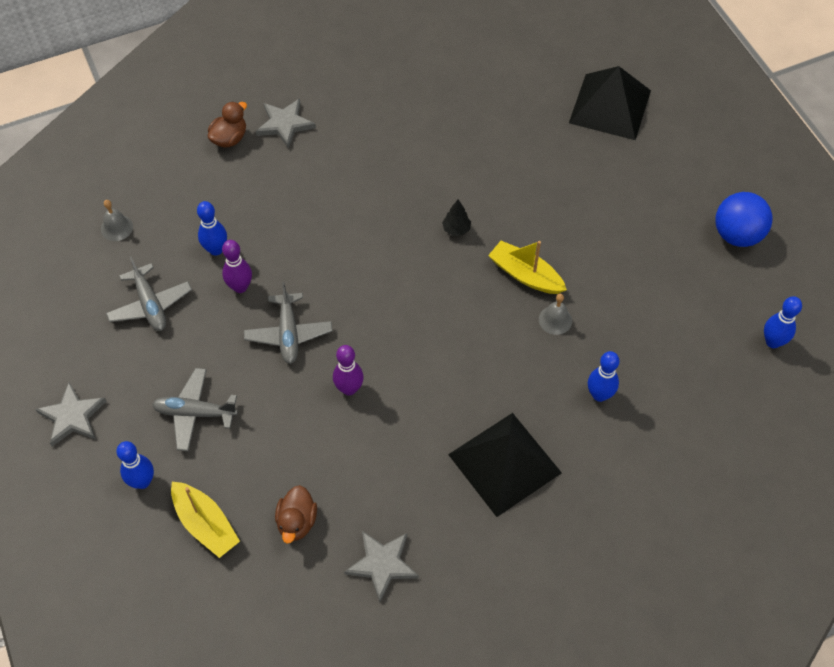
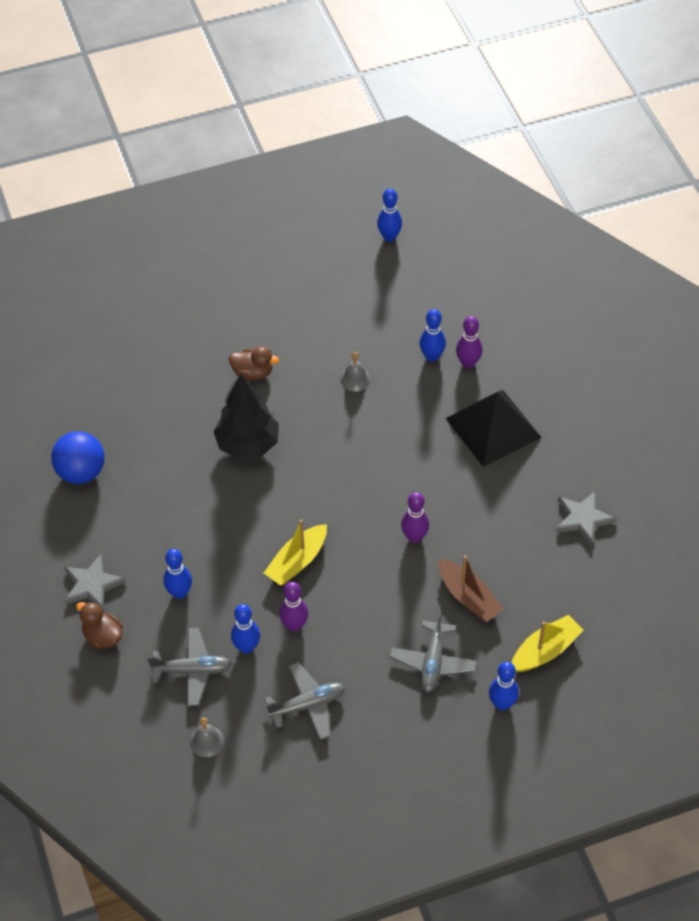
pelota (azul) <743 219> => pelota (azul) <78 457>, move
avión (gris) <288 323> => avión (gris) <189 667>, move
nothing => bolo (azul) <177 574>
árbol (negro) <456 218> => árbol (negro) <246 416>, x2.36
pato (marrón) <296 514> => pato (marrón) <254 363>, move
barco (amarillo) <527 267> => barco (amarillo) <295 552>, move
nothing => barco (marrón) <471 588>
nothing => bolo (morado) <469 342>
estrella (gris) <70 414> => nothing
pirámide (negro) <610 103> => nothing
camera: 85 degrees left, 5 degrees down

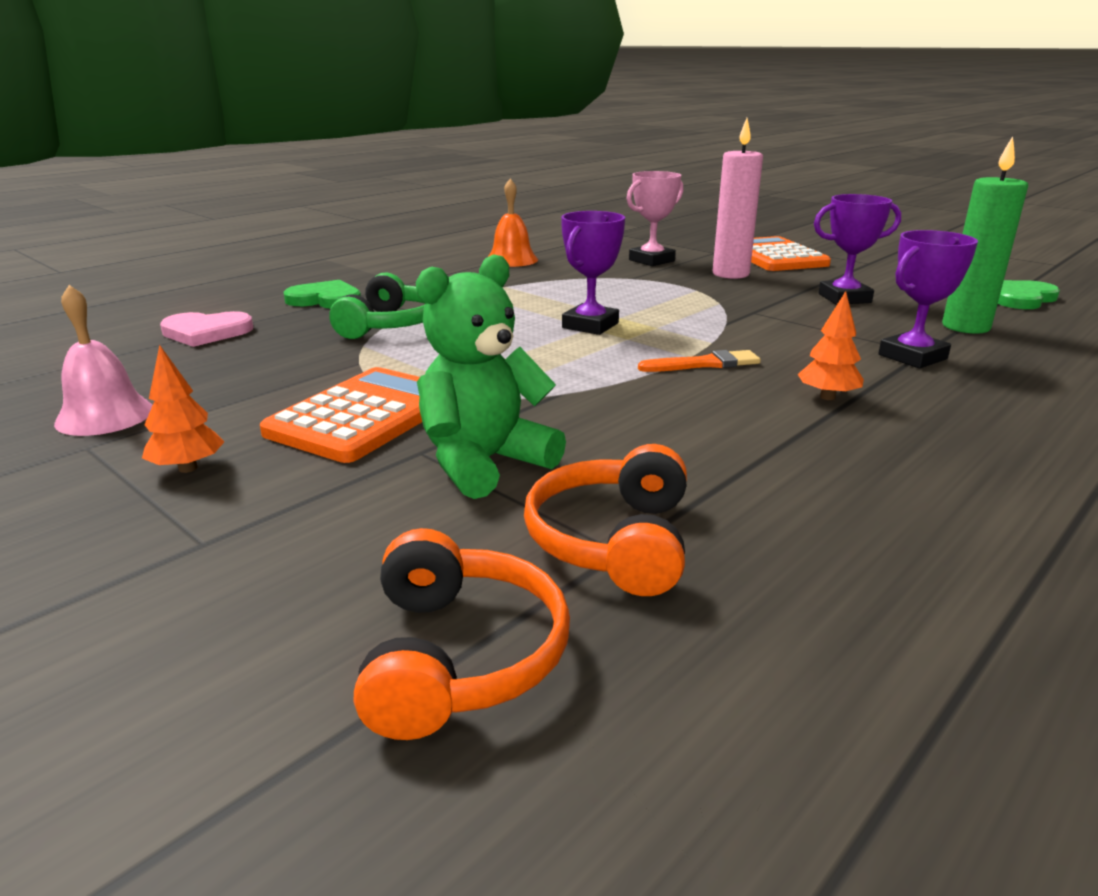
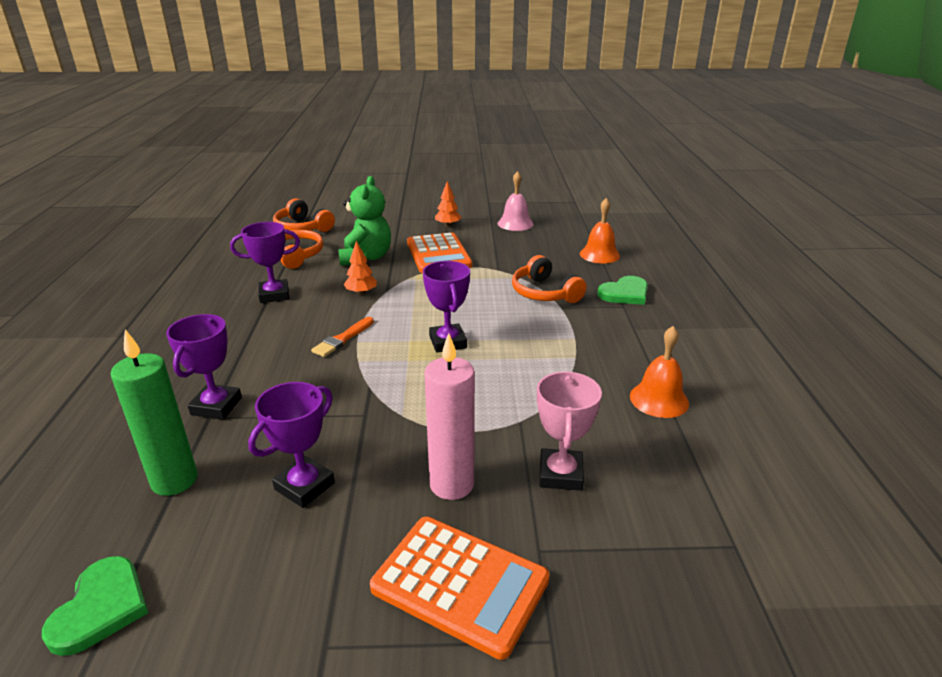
nothing => trofeo (morado) <265 262>
árbol (naranja) <831 345> => árbol (naranja) <360 268>, move
auriculares (verde) <377 305> => auriculares (naranja) <549 279>
corazón (rosa) <206 329> => campana (naranja) <600 230>
camera: 135 degrees right, 5 degrees up

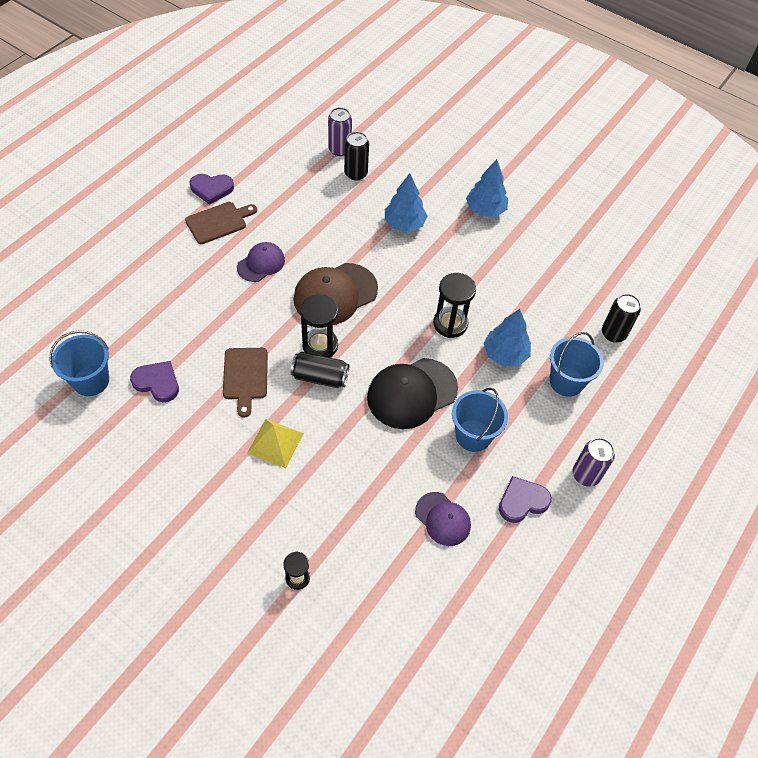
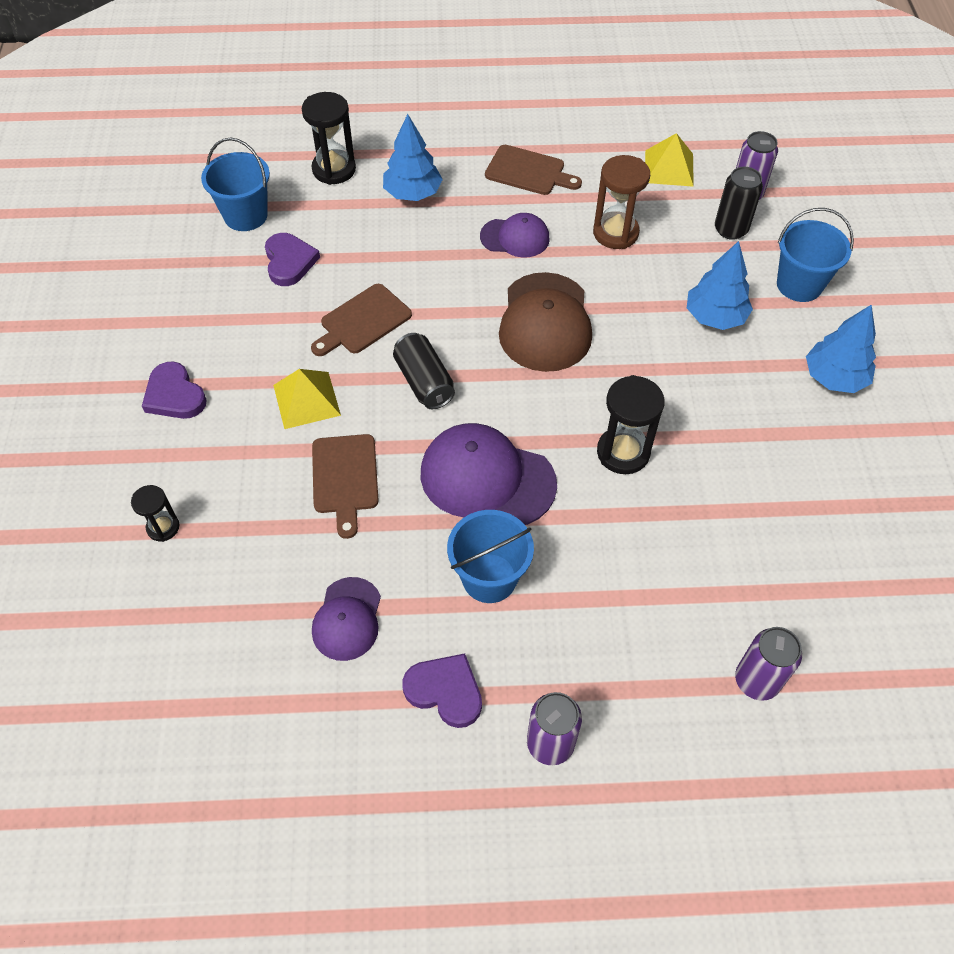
corazón (morado) <211 189> => corazón (morado) <174 390>, move
reloj de arena (negro) <319 326> => reloj de arena (negro) <329 138>, move
nothing => tabla de cortar (marrón) <345 486>
árbol (azul) <507 337> => árbol (azul) <413 157>, move
gorra (negro) <412 393> => gorra (morado) <489 474>
gorra (marrón) <335 294> => gorra (marrón) <545 322>, 105 degrees counterclockwise
nothing => reloj de arena (marrón) <621 202>
nothing => pirámide (amarillo) <669 160>
nothing => lata (morado) <768 664>
balde (azul) <577 364> => balde (azul) <815 255>, move
lata (negro) <621 318> => nothing
camera: 55 degrees right, 0 degrees up

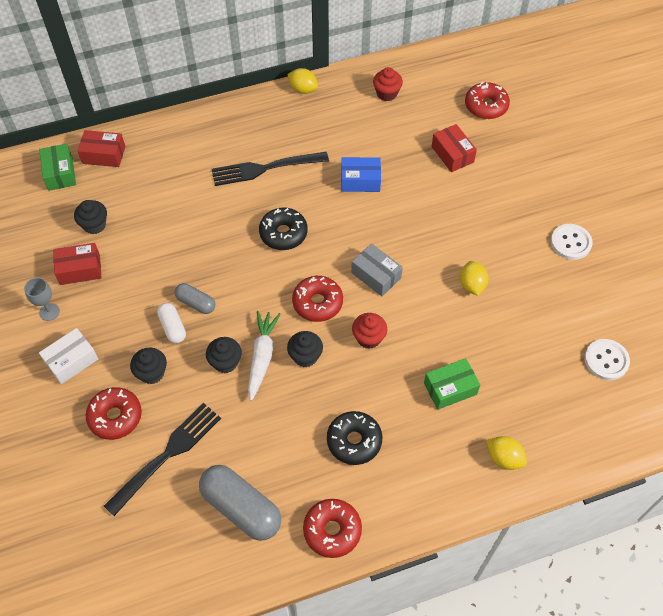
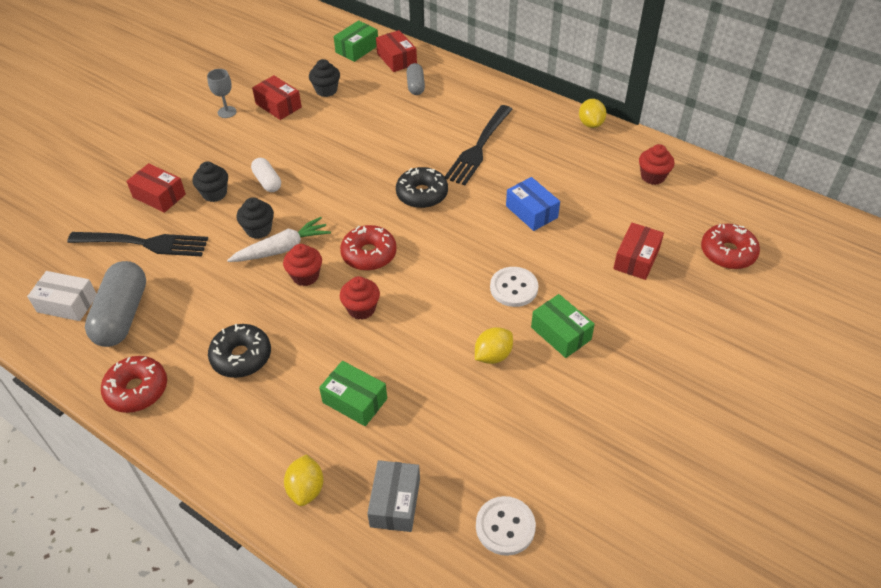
caja (blanco) <68 356> => caja (blanco) <61 296>, move
rosquilla (rojo) <114 413> => caja (rojo) <156 188>
cápsula (blanco) <171 323> => cápsula (blanco) <266 175>, 60 degrees counterclockwise
magdalena (negro) <305 349> => magdalena (rojo) <302 265>
caja (gris) <377 269> => caja (gris) <393 496>, move
cápsula (gris) <195 298> => cápsula (gris) <415 79>, move
tenedor (negro) <270 169> => tenedor (negro) <479 145>, 105 degrees counterclockwise
botón (blanco) <571 242> => botón (blanco) <514 287>, move
nothing => caja (verde) <563 326>
camera: 55 degrees right, 10 degrees down

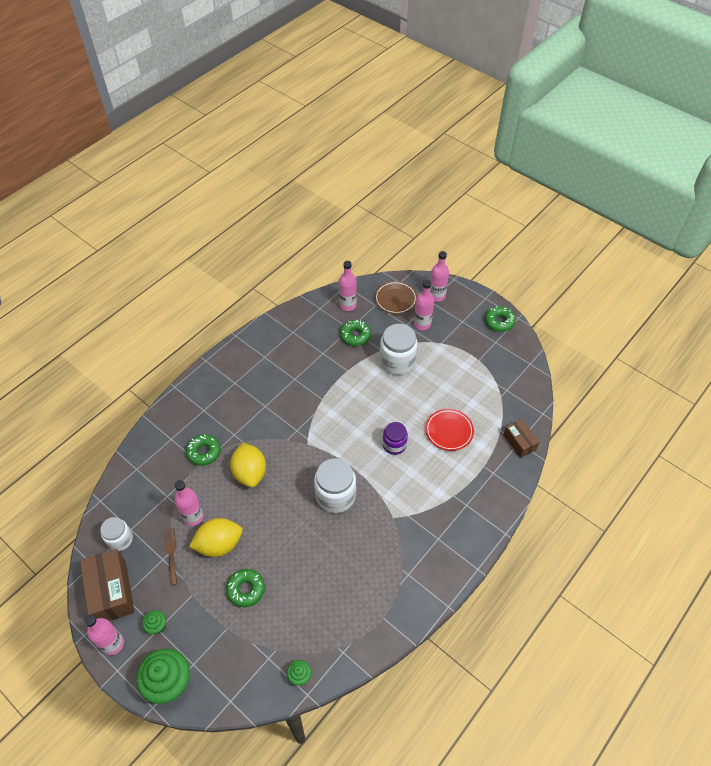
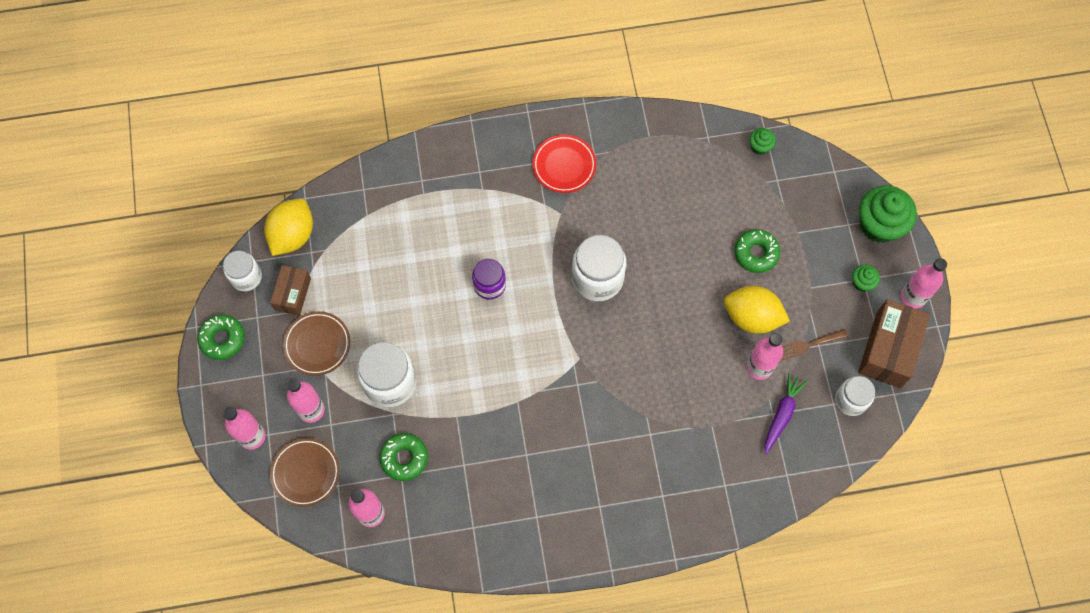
nothing => tarro (blanco) <242 271>
limón (amarillo) <248 465> => limón (amarillo) <288 227>, move
caja (marrón) <521 438> => caja (marrón) <290 290>, move
nothing => plato (marrón) <316 343>
plato (rojo) <449 430> => plato (rojo) <564 164>, move
nothing => zanahoria (morado) <786 414>
tenedor (marrón) <170 556> => tenedor (marrón) <814 345>, 45 degrees clockwise
rosquilla (verde) <203 450> => nothing
camera: 140 degrees left, 15 degrees up

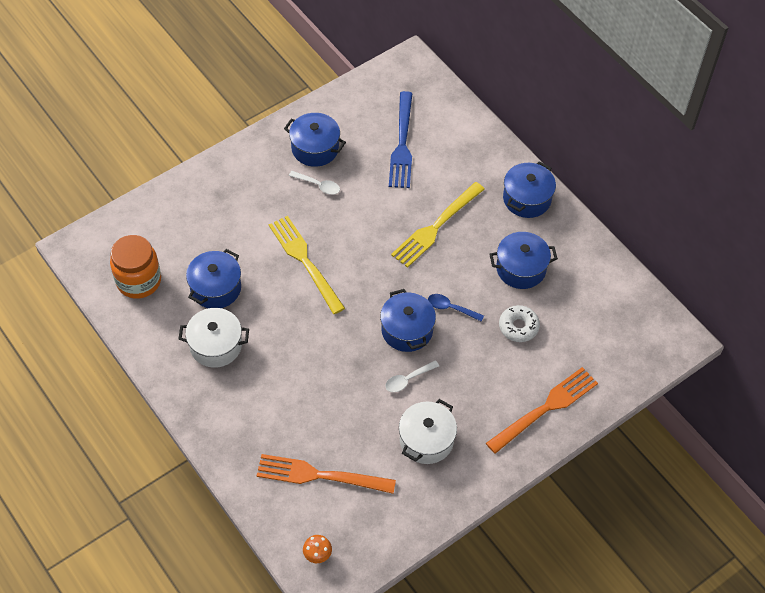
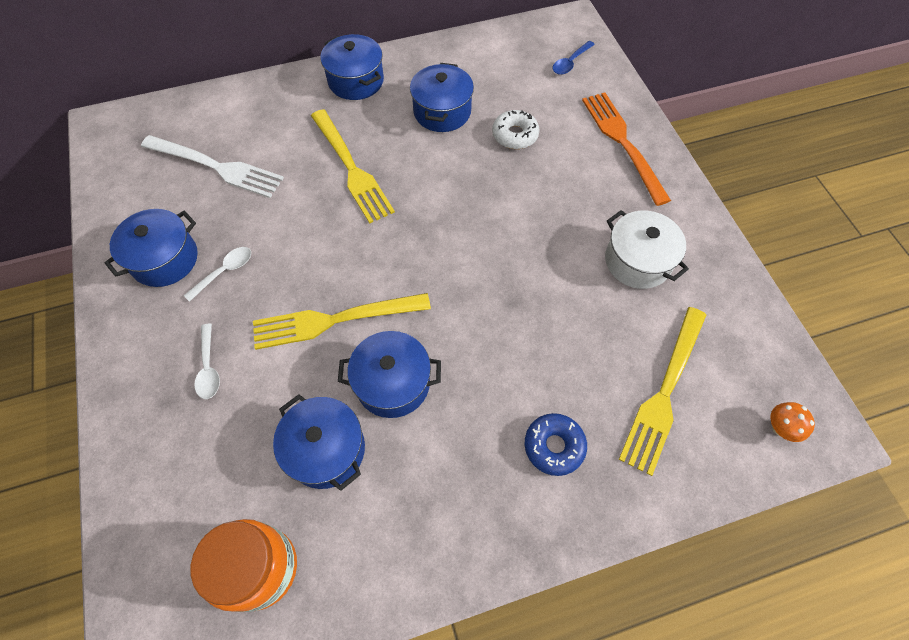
tenedor (azul) <401 139> => tenedor (blanco) <212 166>
cuchara (blanco) <412 376> => cuchara (blanco) <207 361>, move
olla (azul) <408 320> => olla (azul) <389 374>, move
nothing => rosquilla (azul) <556 444>
cuchara (azul) <456 308> => cuchara (azul) <574 58>, move
tenedor (naranja) <326 474> => tenedor (amarillo) <662 391>
olla (blanco) <213 338> => nothing
camera: 70 degrees left, 5 degrees up

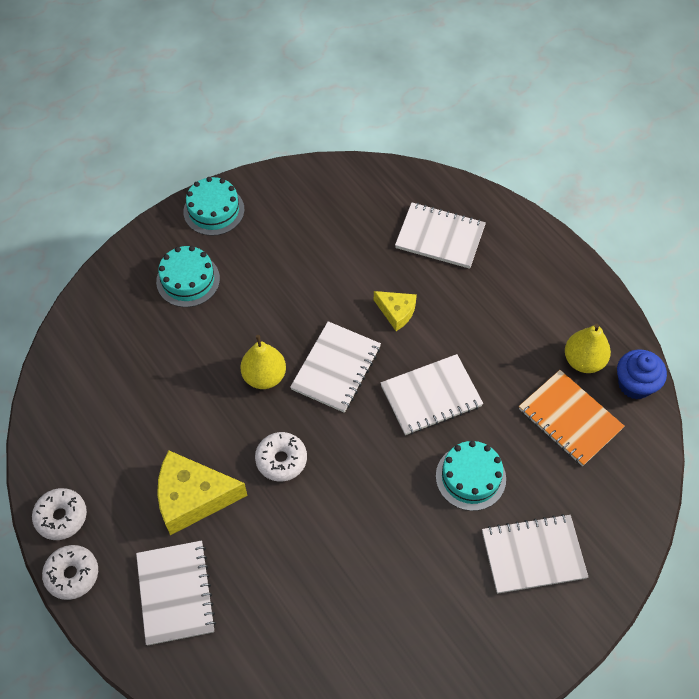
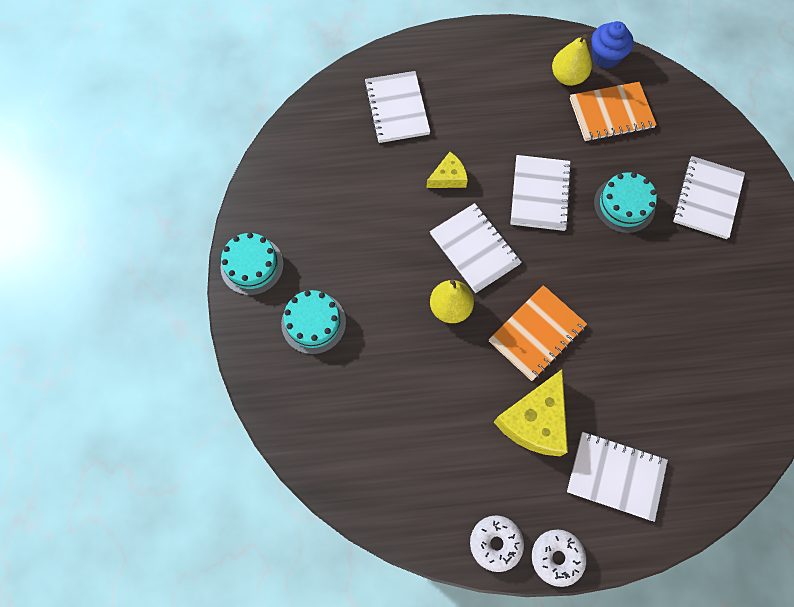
cuaderno (blanco) <440 235> => cuaderno (blanco) <397 107>, 60 degrees counterclockwise
rosquilla (blanco) <281 456> => cuaderno (naranja) <538 333>
camera: 60 degrees left, 10 degrees up

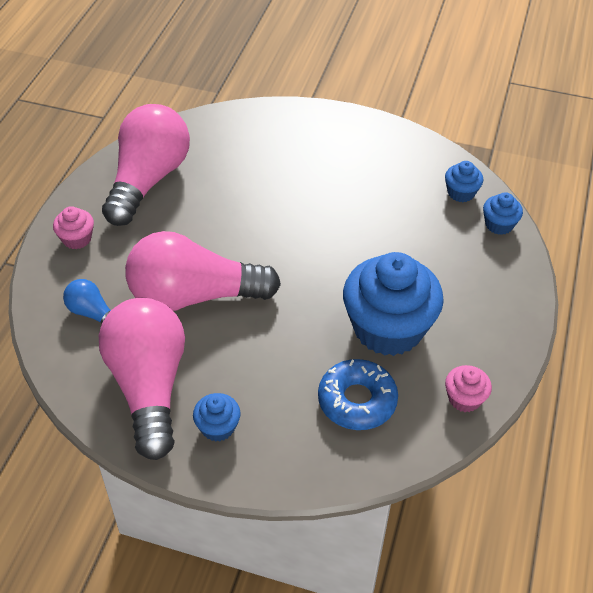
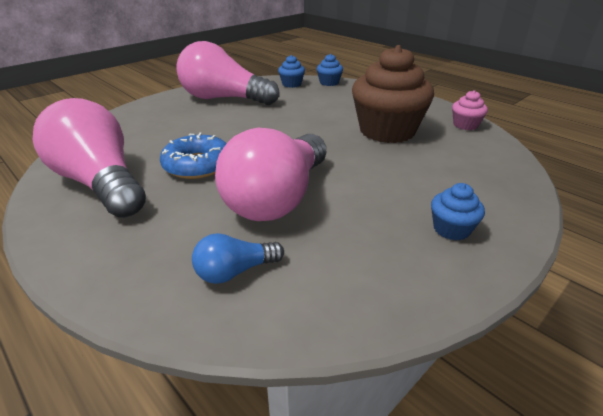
rosquilla (azul) <358 394> => rosquilla (azul) <193 156>, move
bombilla (rosa) <142 379> => bombilla (rosa) <227 73>, move
magdalena (azul) <393 304> => magdalena (marrón) <393 94>
magdalena (rosa) <73 227> => nothing
camera: 60 degrees left, 15 degrees down

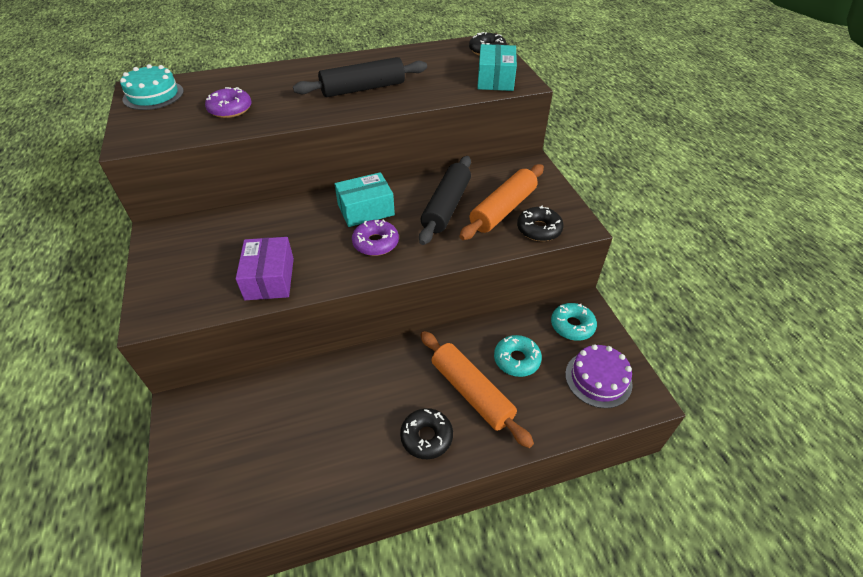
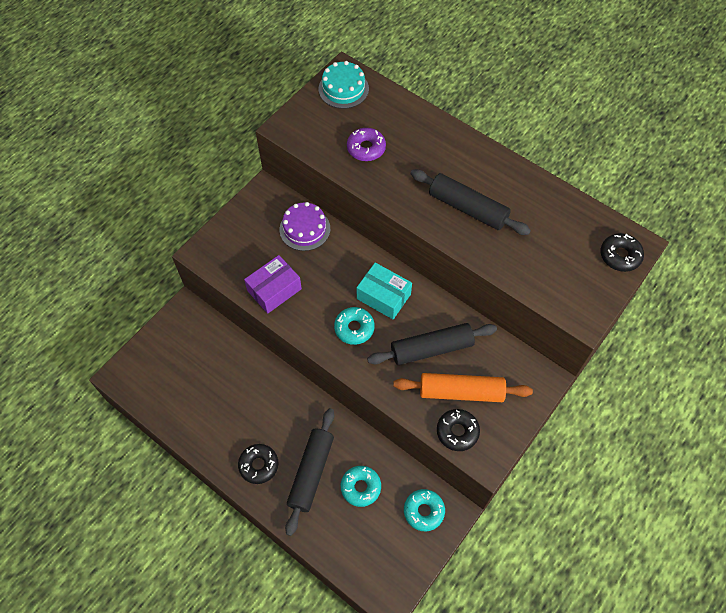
tarta (morado) <599 376> => tarta (morado) <305 226>, move
rodillo (naranja) <477 389> => rodillo (negro) <309 472>
rosquilla (morado) <375 237> => rosquilla (turquesa) <354 326>
caja (turquesa) <497 67> => nothing
camera: 55 degrees right, 15 degrees up

